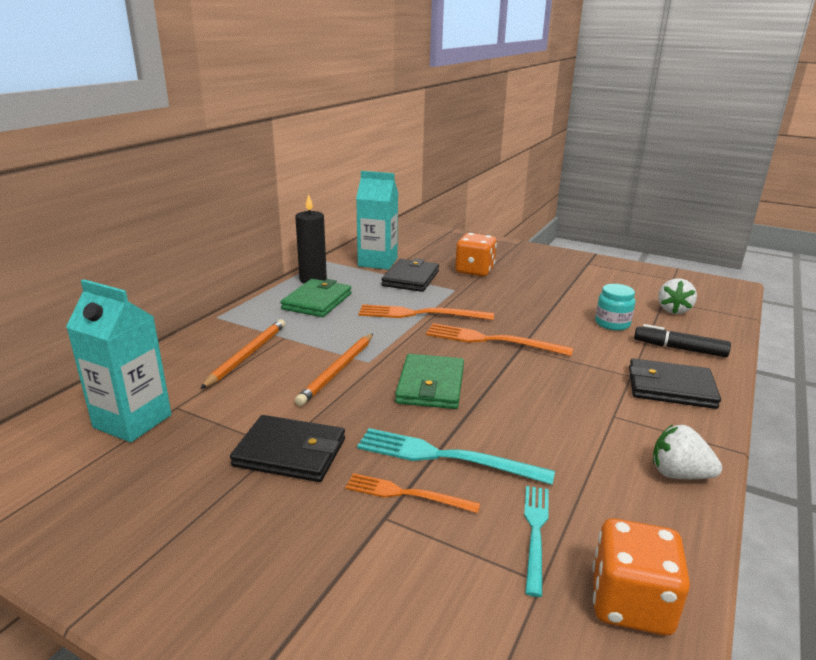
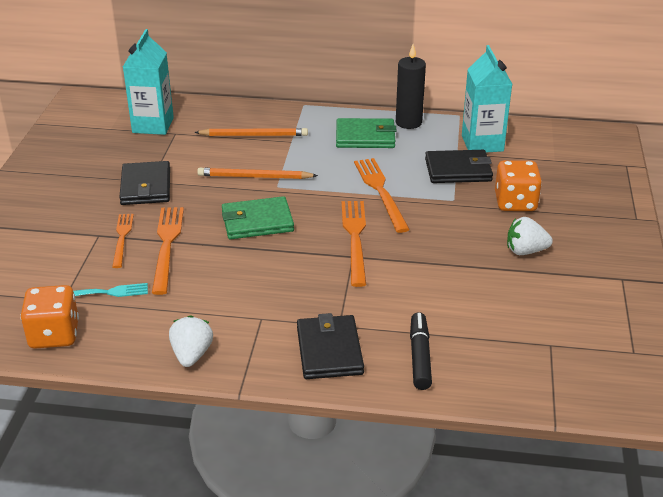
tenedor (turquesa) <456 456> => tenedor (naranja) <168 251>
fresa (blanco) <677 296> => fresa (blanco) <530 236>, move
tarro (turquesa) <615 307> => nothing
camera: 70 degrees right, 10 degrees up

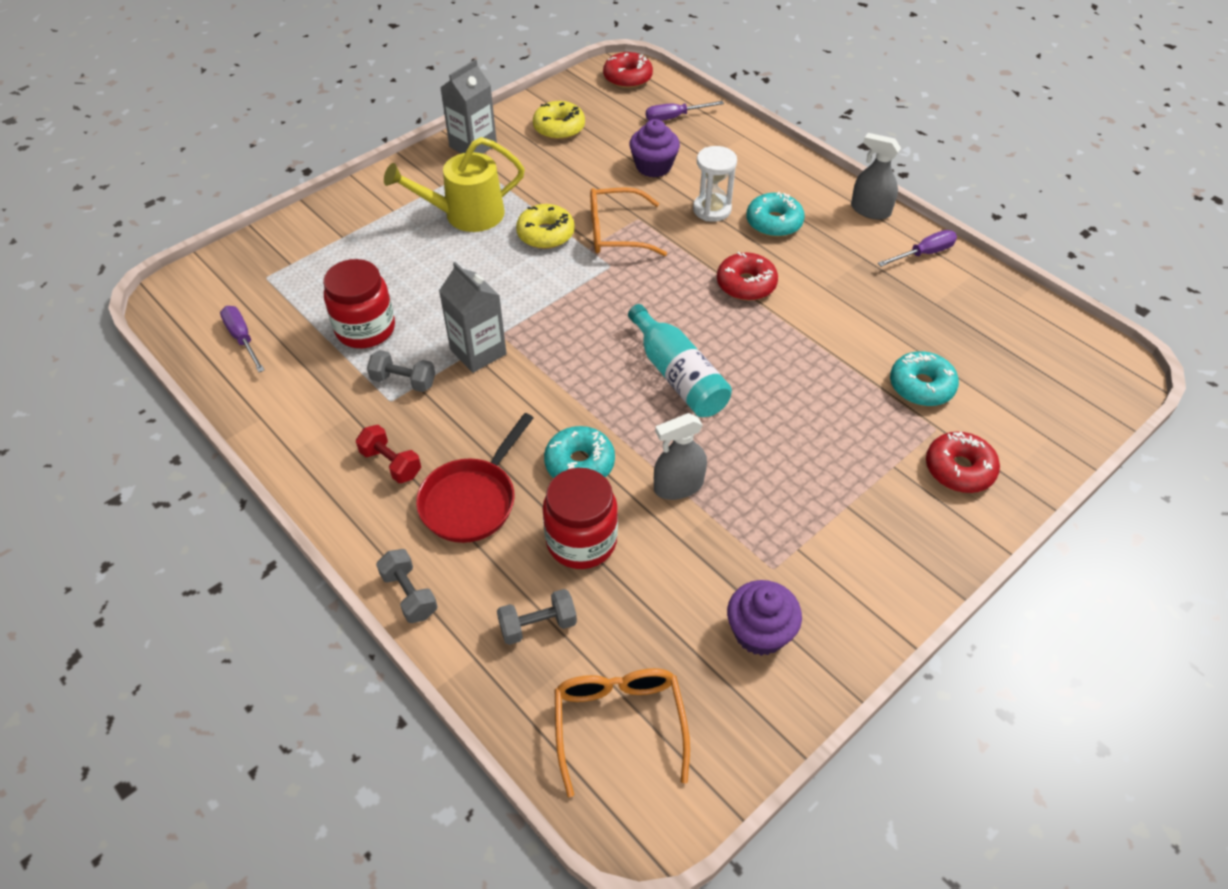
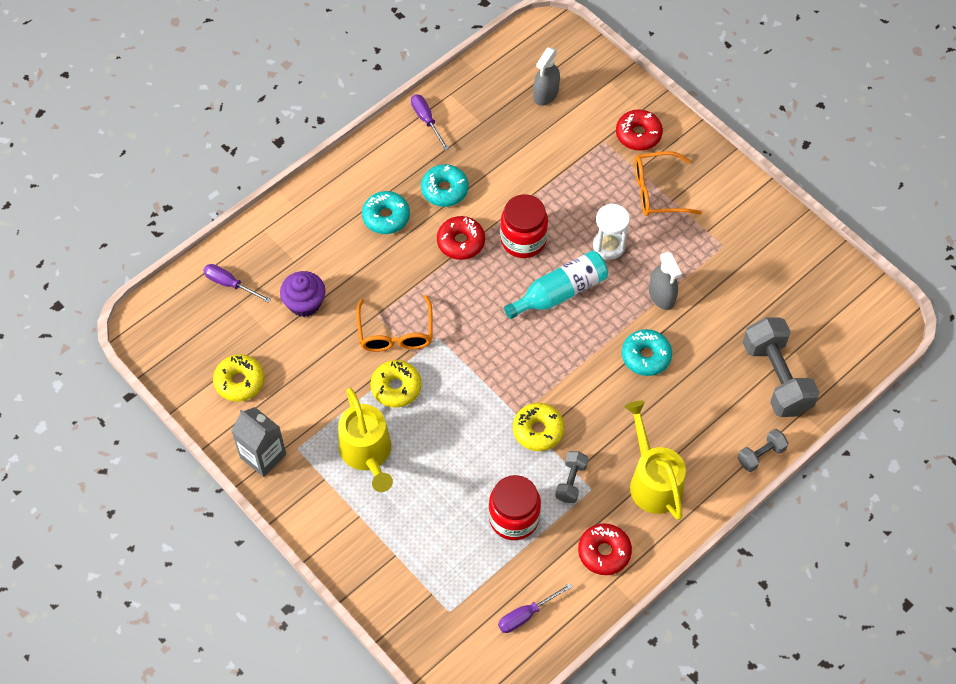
destornillador (morado) <685 111> => destornillador (morado) <237 283>, 135 degrees clockwise
rosquilla (turquesa) <924 378> => rosquilla (turquesa) <444 185>, move
tarro (rojo) <580 518> => tarro (rojo) <524 226>, move
cartón de leche (gris) <473 317> => rosquilla (amarillo) <538 427>
pulverizador (gris) <876 176> => pulverizador (gris) <546 76>, move
rosquilla (rojo) <628 70> => rosquilla (rojo) <605 549>, move
reloj de arena (blanco) <715 184> => reloj de arena (blanco) <611 231>, move
mancuerna (rojo) <388 454> => regadera (amarillo) <655 460>
gafas (naranja) <622 732> => gafas (naranja) <668 183>, move
mancuerna (gris) <537 617> => mancuerna (gris) <781 367>, x2.00
sartén (rojo) <474 478> => nothing
magdalena (morado) <764 618> => nothing
camera: 90 degrees left, 10 degrees up

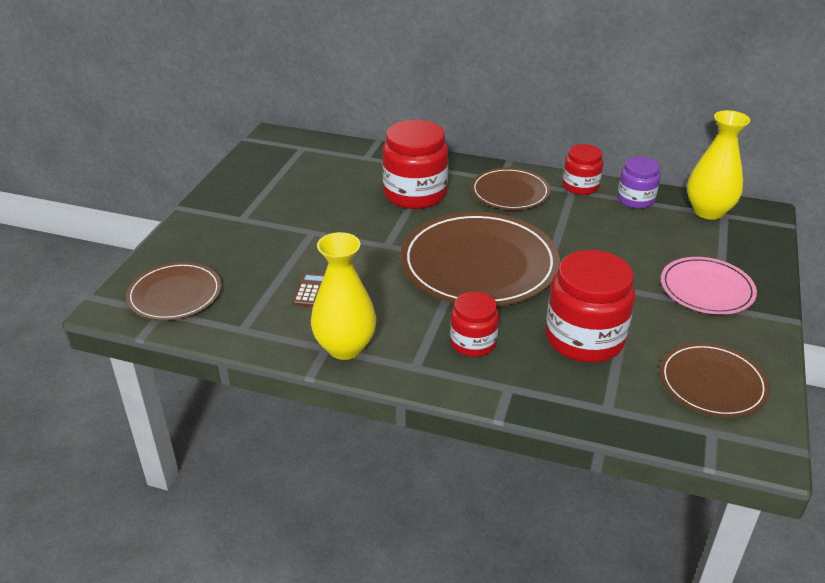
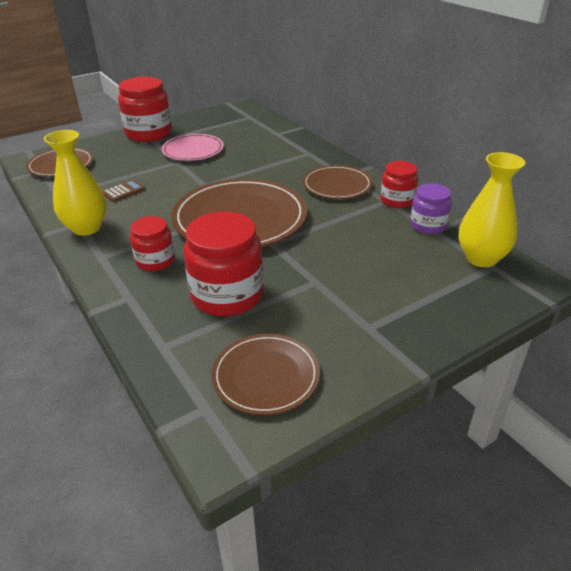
tarro (rojo) <415 164> => tarro (rojo) <145 109>, move
plato (rosa) <709 285> => plato (rosa) <193 147>, move
camera: 40 degrees right, 0 degrees up

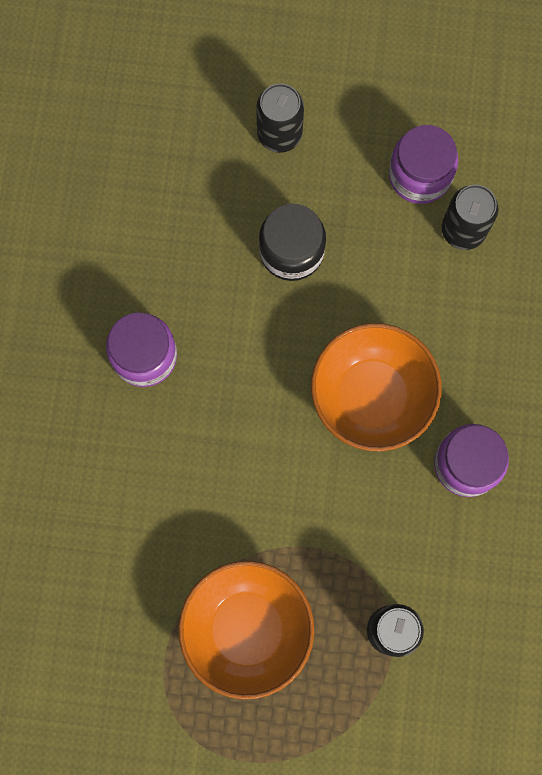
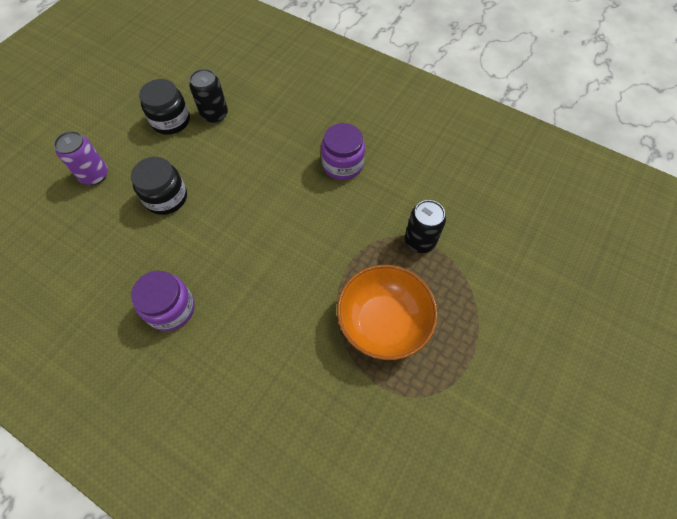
lata (negro) <280 118> => lata (morado) <81 158>
tarro (morado) <423 164> => tarro (negro) <164 107>
cuenco (naranja) <376 387> => nothing
camera: 65 degrees left, 15 degrees down

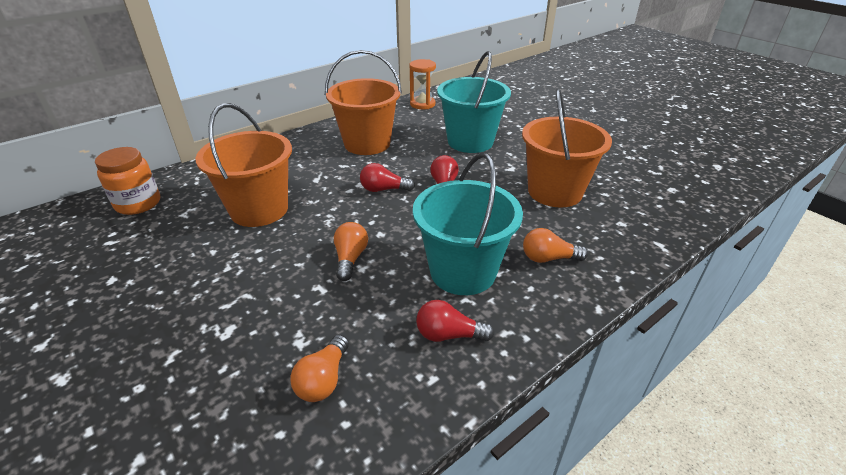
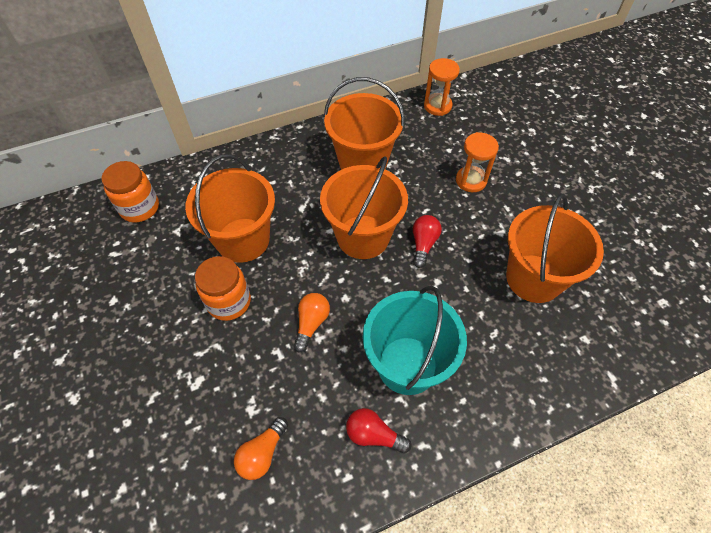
nothing => tarro (naranja) <223 288>
bombilla (rojo) <387 177> => balde (naranja) <364 207>
balde (turquesa) <474 102> => reloj de arena (naranja) <477 162>
bombilla (naranja) <555 245> => nothing
camera: 15 degrees right, 20 degrees up

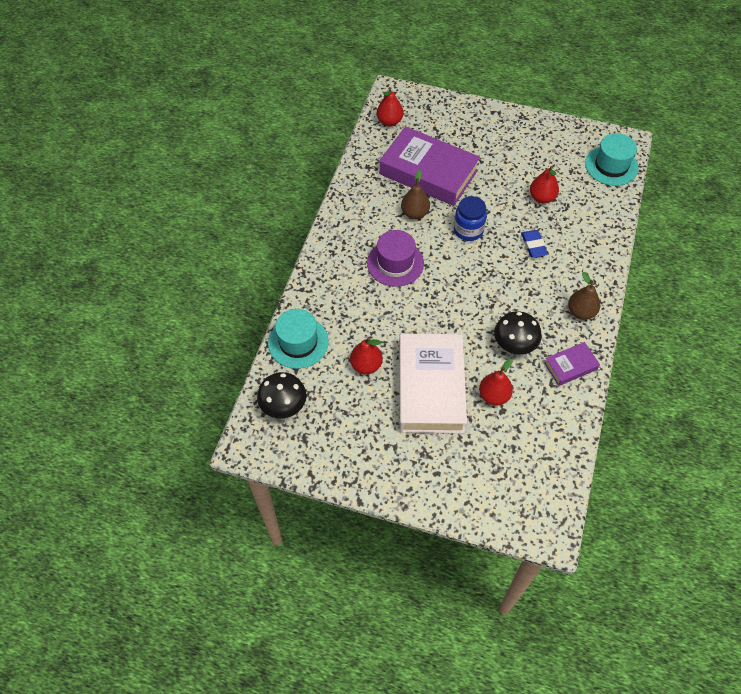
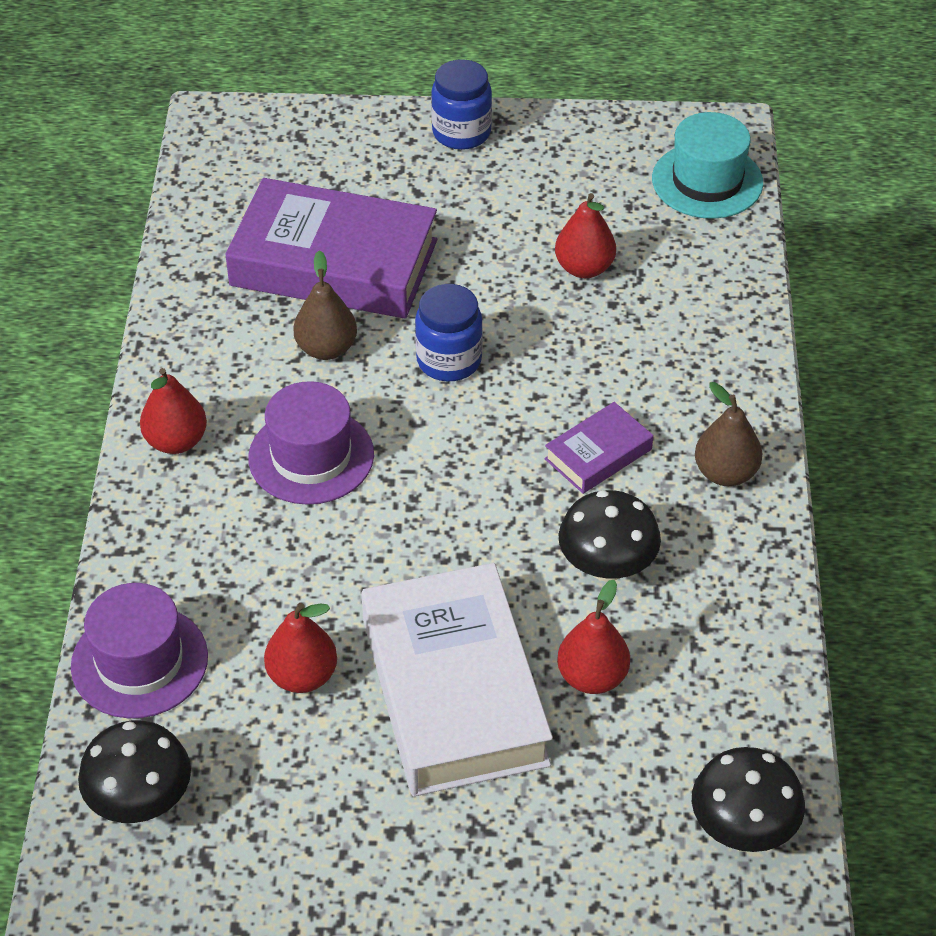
sombrero (turquesa) <298 339> => sombrero (morado) <139 650>
pera (rojo) <390 106> => pera (rojo) <173 411>, move
nothing => tarro (azul) <461 105>
libro (morado) <572 364> => libro (morado) <599 448>, move
nothing => seta (negro) <748 799>
goma de borrar (azul) <534 244> => nothing
camera: 15 degrees left, 10 degrees down

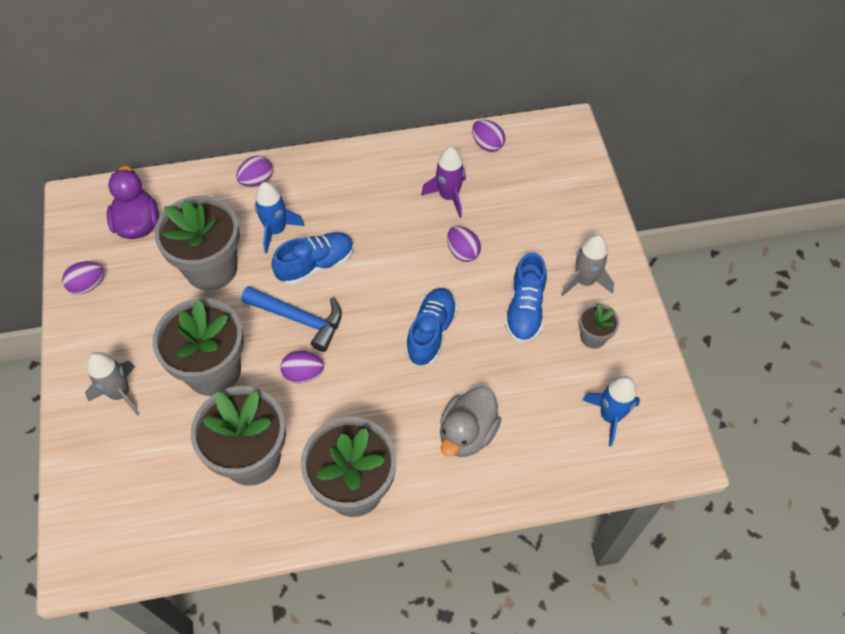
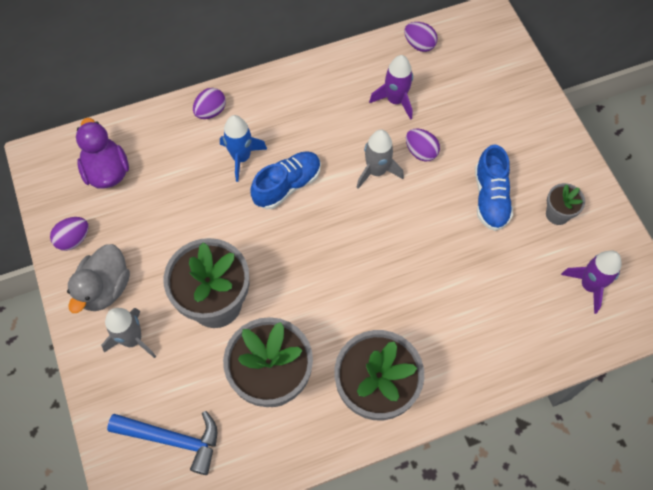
pato (gris) <470 421> => pato (gris) <98 278>, move
martillo (azul) <291 319> => martillo (azul) <162 443>, move
cohete (gris) <587 265> => cohete (gris) <380 159>, move
cohete (azul) <611 411> => cohete (morado) <591 282>
maceta (gris) <197 243> => nothing
huevo (morado) <302 367> => nothing
zapato (azul) <431 327> => nothing
camera: 10 degrees left, 5 degrees up

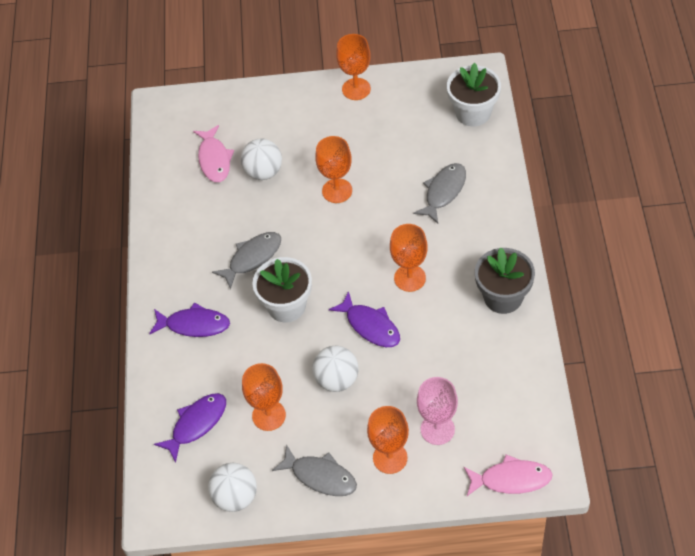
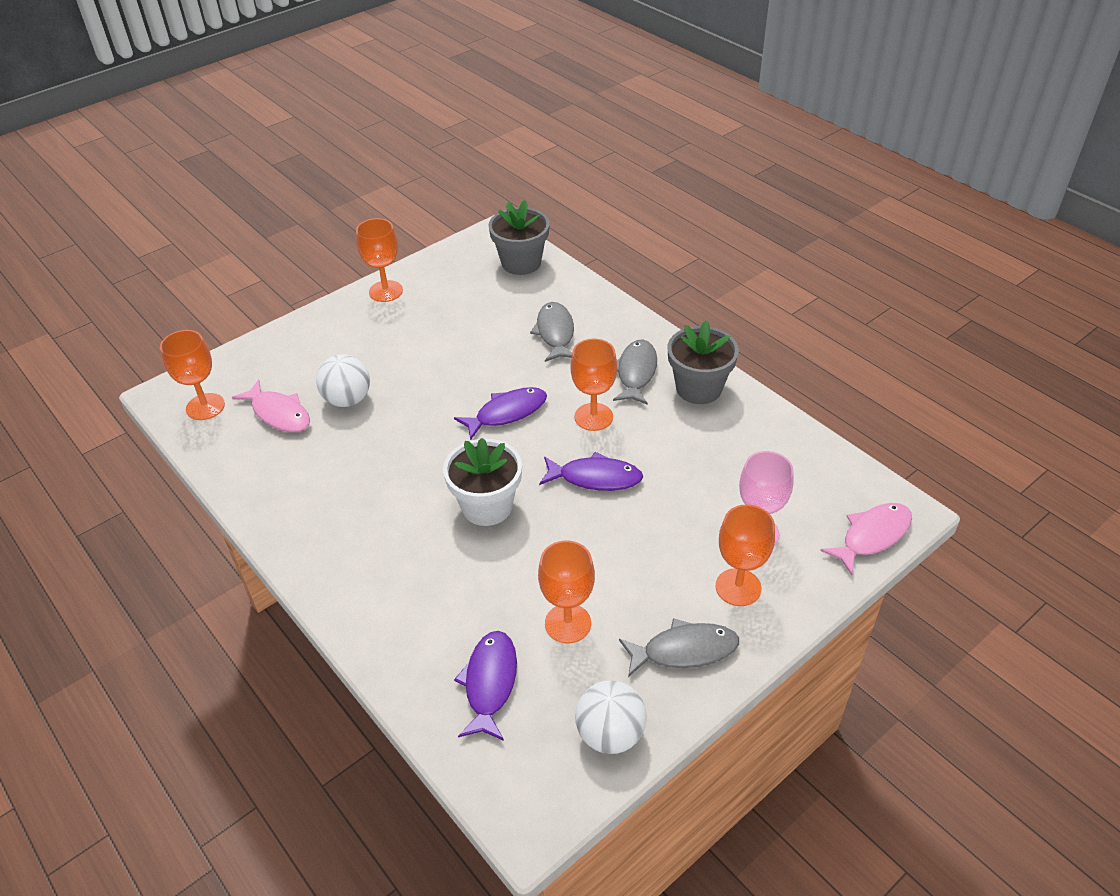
copa (naranja) <333 169> => copa (naranja) <192 375>, move
pez (morado) <189 320> => pez (morado) <500 413>, move
maceta (blanco) <474 94> => maceta (gris) <519 237>
pez (gris) <246 260> => pez (gris) <635 372>, move
pelota (blanco) <335 369> => nothing
camera: 40 degrees left, 10 degrees down

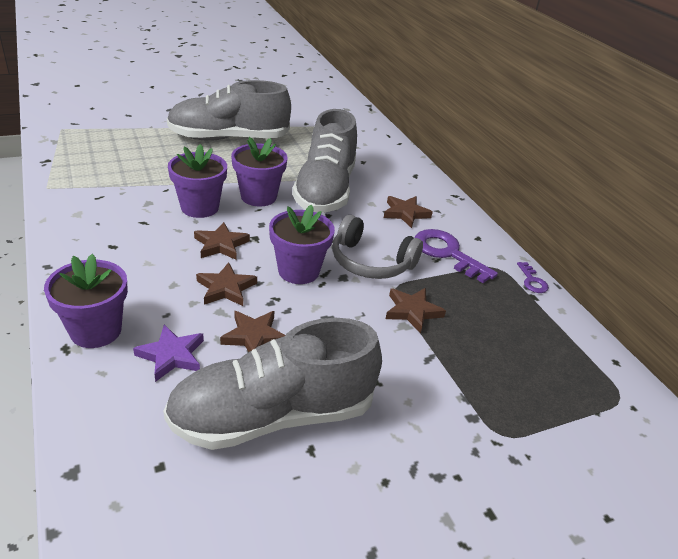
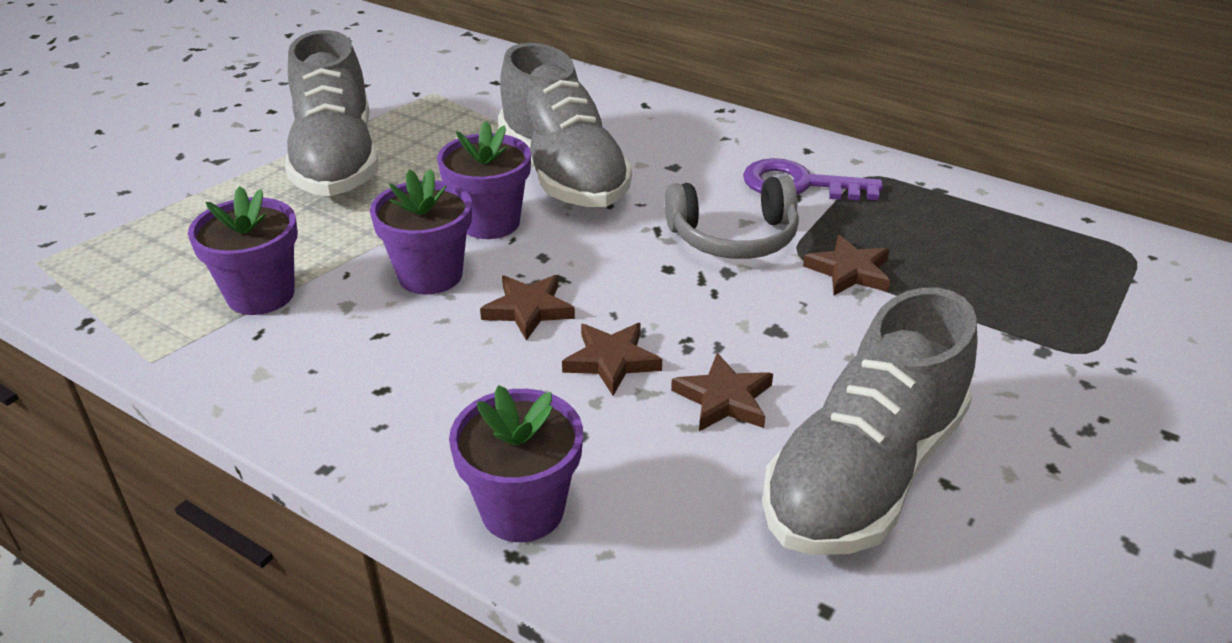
maceta (morado) <302 244> => maceta (morado) <243 250>, move
zapato (gris) <229 110> => zapato (gris) <331 113>, 60 degrees counterclockwise
estrella (morado) <168 353> => nothing
estrella (marrón) <408 212> => nothing
llave (morado) <533 277> => nothing
camera: 30 degrees left, 0 degrees up

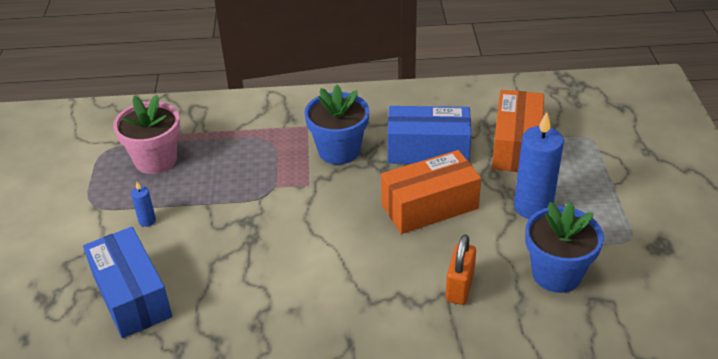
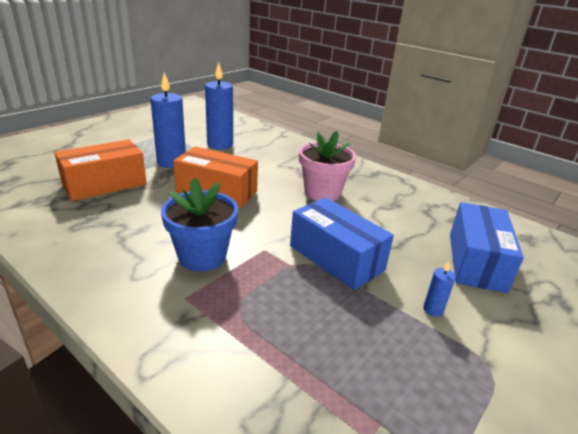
maceta (azul) <564 247> => vela (azul) <219 106>
caja (azul) <429 135> => caja (azul) <342 243>, move
maceta (rosa) <146 134> => maceta (rosa) <327 166>, move
candado (naranja) <460 269> => nothing
camera: 140 degrees left, 10 degrees down

